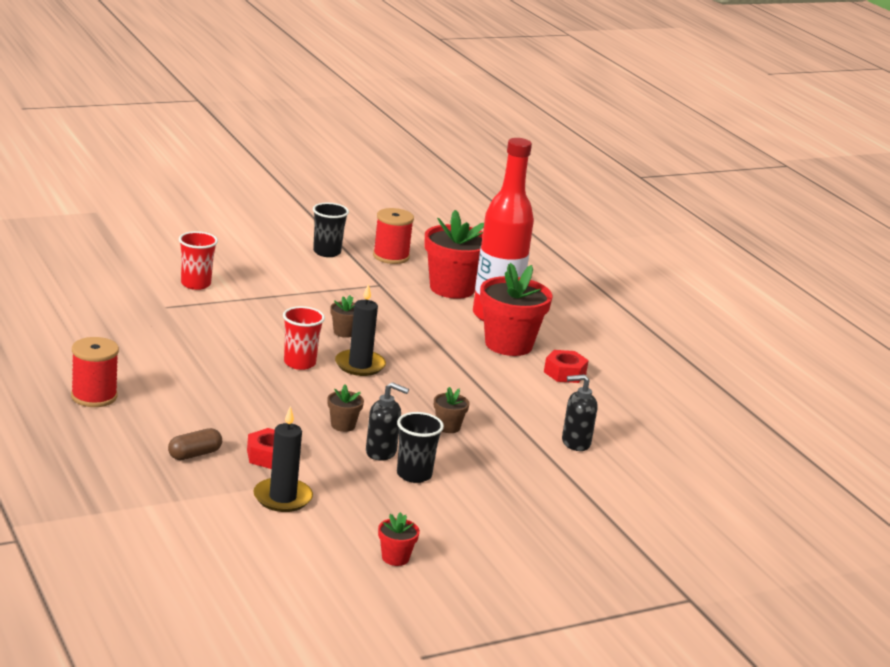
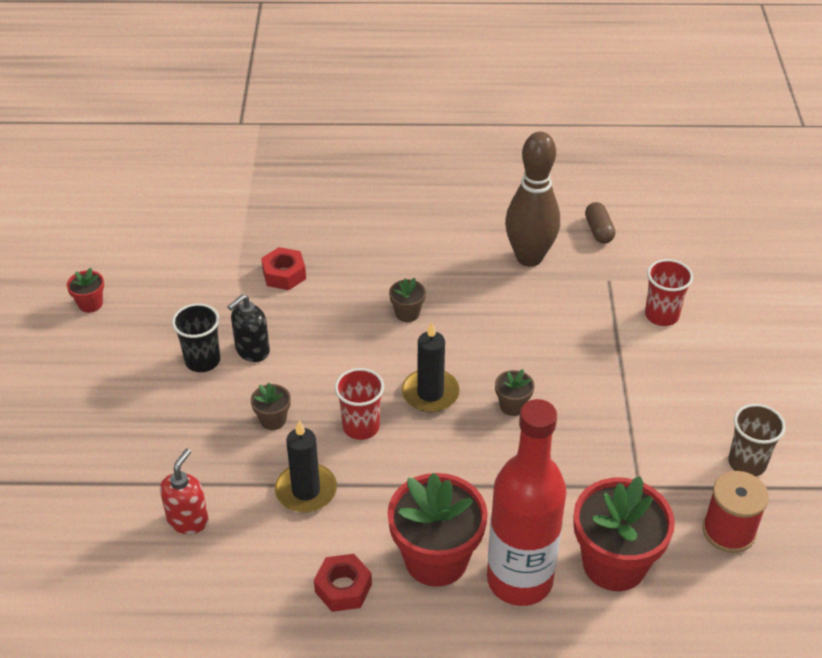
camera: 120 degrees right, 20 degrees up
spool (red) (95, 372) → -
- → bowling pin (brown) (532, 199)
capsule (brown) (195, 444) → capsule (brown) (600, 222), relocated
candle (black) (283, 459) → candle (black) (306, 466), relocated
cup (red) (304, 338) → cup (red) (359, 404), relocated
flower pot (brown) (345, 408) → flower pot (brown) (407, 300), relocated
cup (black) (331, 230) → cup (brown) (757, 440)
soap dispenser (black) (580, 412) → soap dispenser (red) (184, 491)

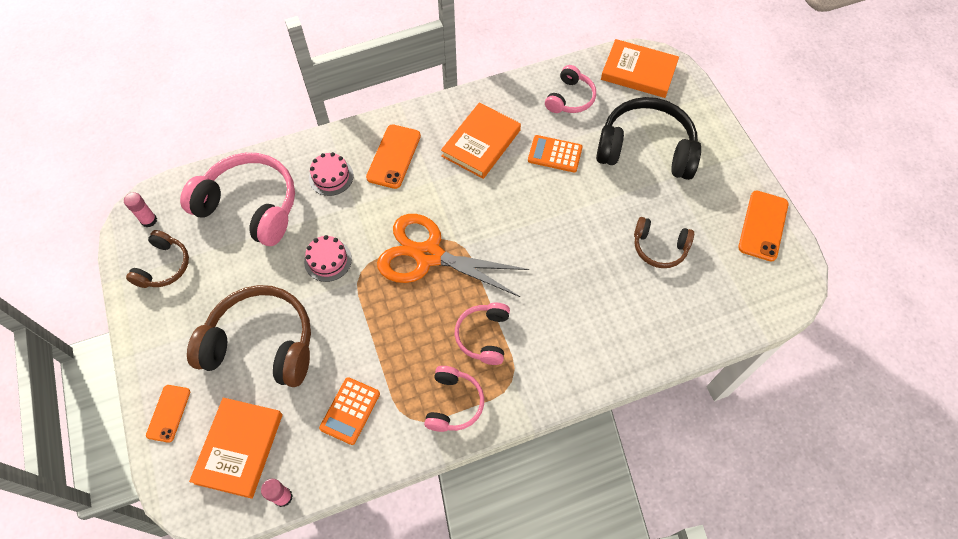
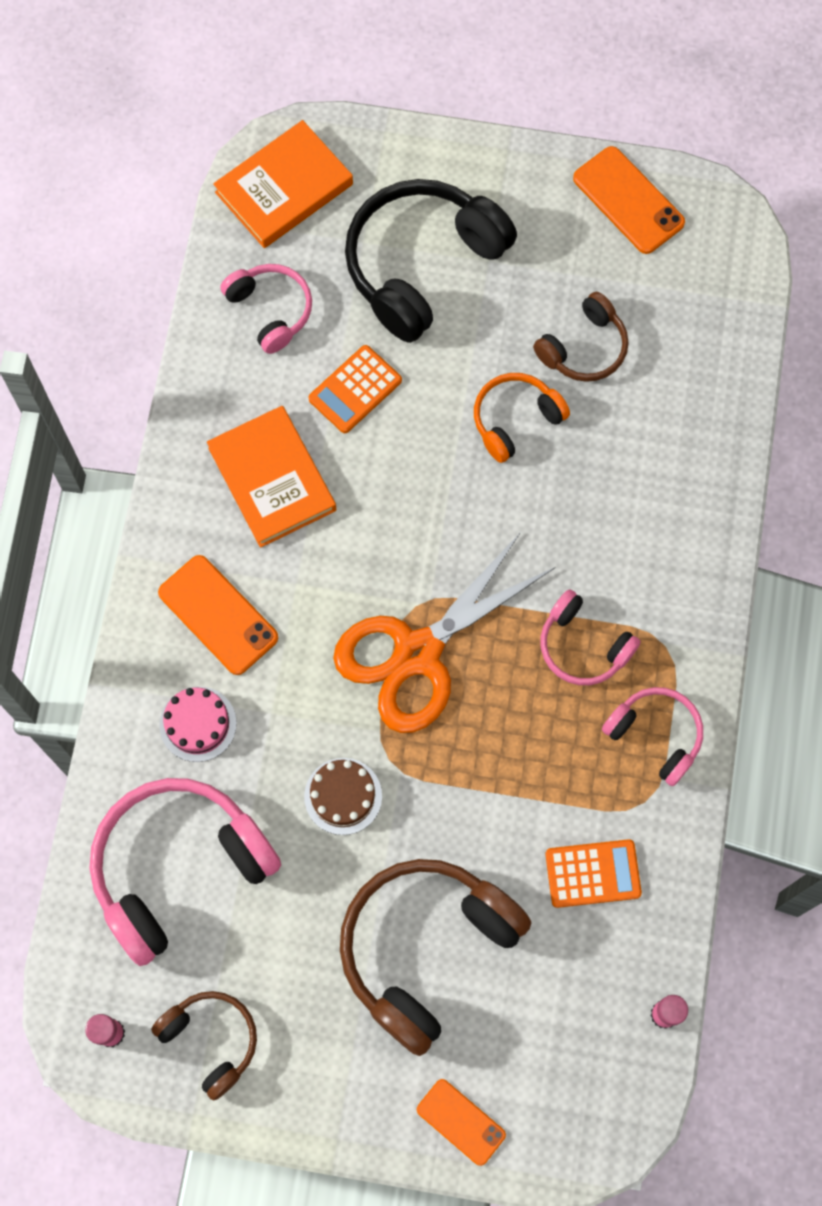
camera: 60 degrees left, 10 degrees up
book (orange) (236, 448) → -
- → headphones (orange) (522, 418)
cake (pink) (328, 258) → cake (brown) (343, 796)
calculator (orange) (349, 411) → calculator (orange) (593, 873), 60 degrees counterclockwise

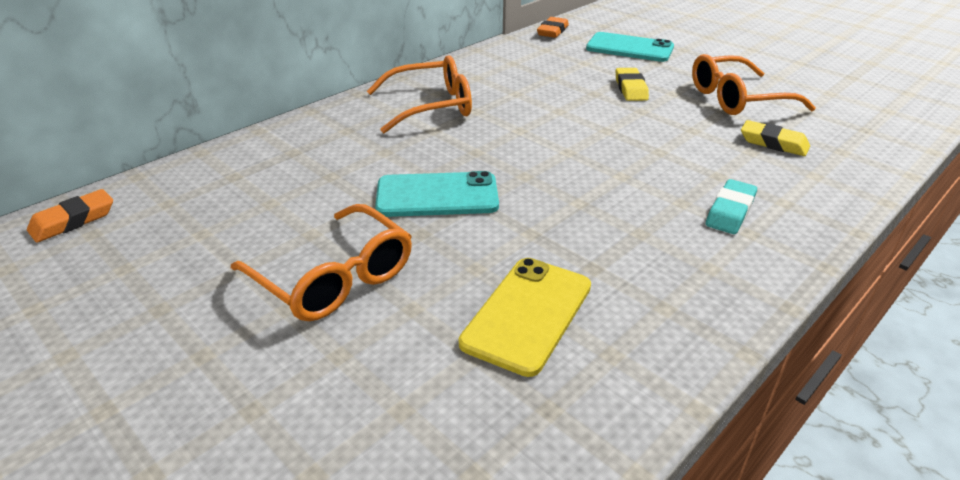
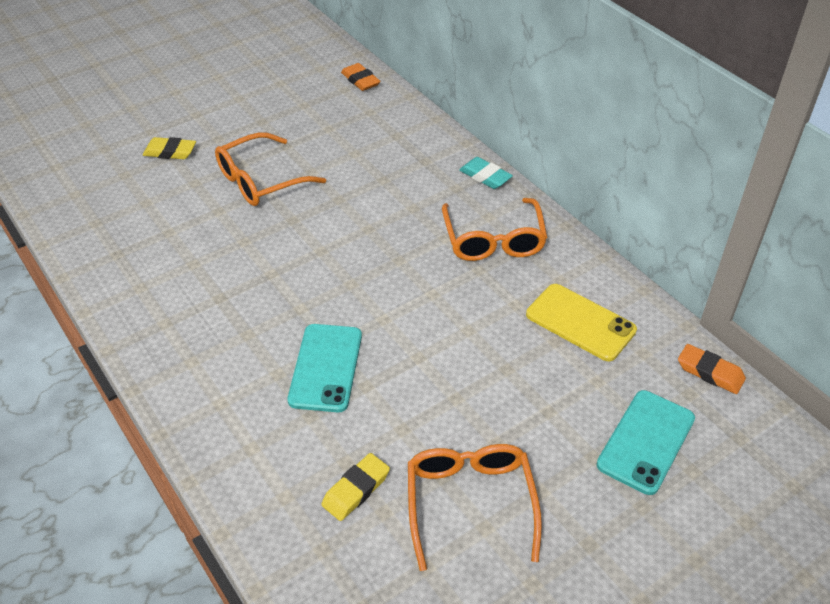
camera: 100 degrees right, 10 degrees up
phone (turquoise) (437, 194) → phone (turquoise) (325, 368), relocated
phone (yellow) (525, 317) → phone (yellow) (581, 322), relocated
eraser (yellow) (632, 84) → eraser (yellow) (169, 148), relocated
eraser (turquoise) (731, 206) → eraser (turquoise) (486, 173), relocated

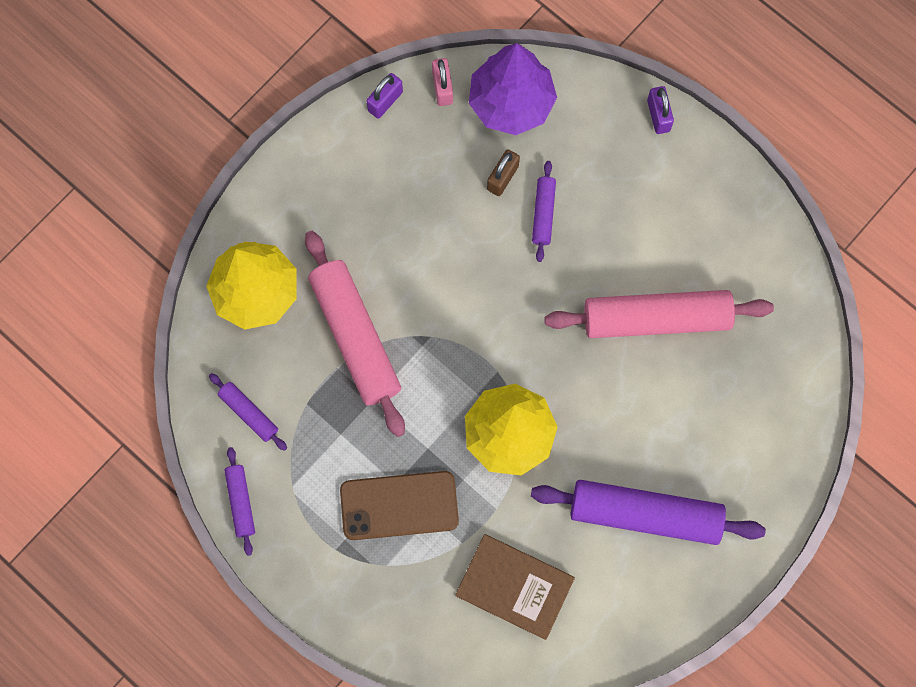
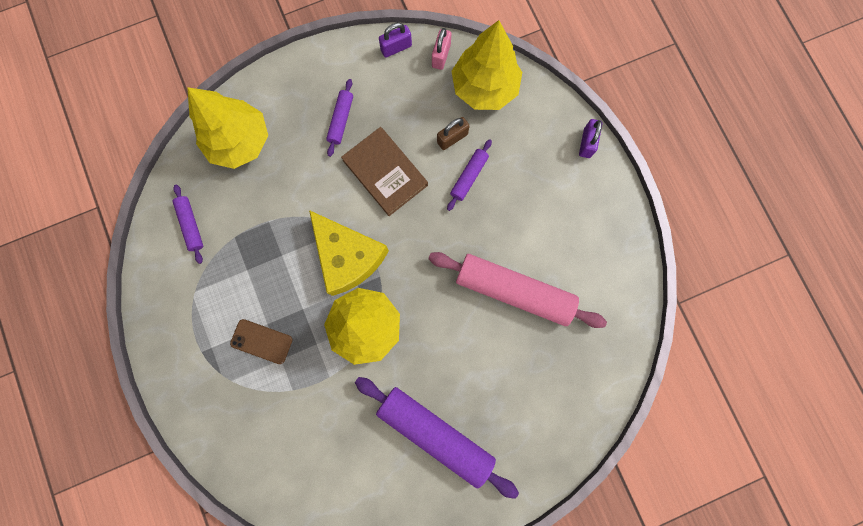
camera: 25 degrees right, 5 degrees up
rolling pin (pink) (355, 334) → -
- → cheese (yellow) (349, 253)
rolling pin (purple) (239, 501) → rolling pin (purple) (339, 118), relocated
book (brown) (515, 587) → book (brown) (384, 171), relocated
tree (purple) (513, 89) → tree (yellow) (486, 65)
phone (brown) (399, 505) → phone (brown) (261, 341), x0.63

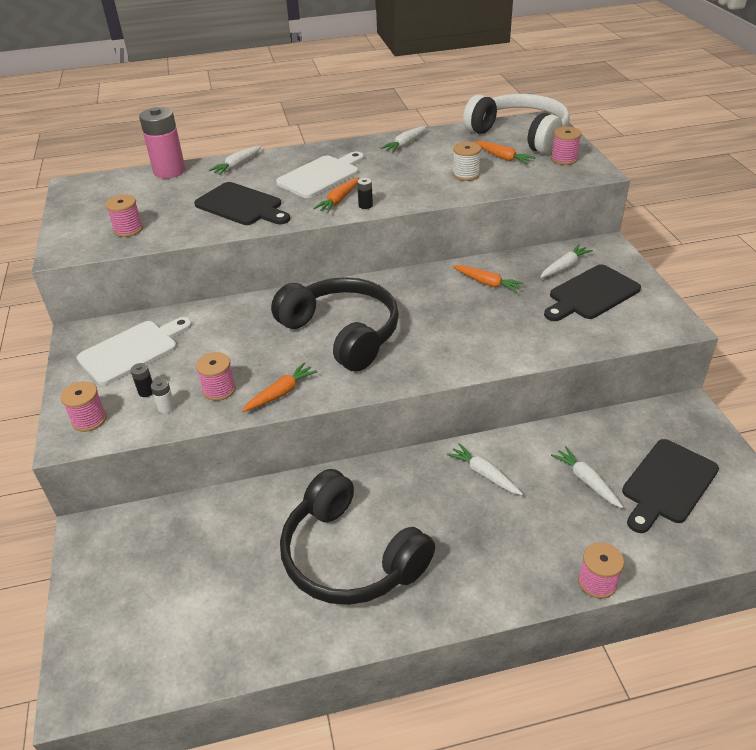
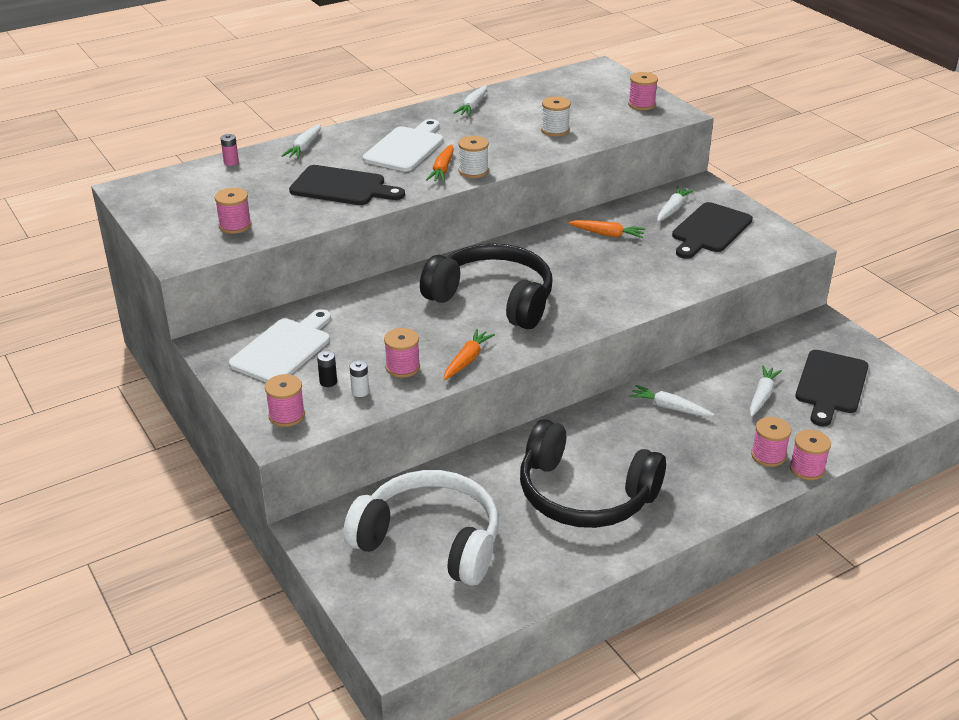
camera: 20 degrees left, 5 degrees down
carrot (orange) (504, 152) → -
- → spool (pink) (771, 442)
headphones (white) (516, 124) → headphones (white) (421, 528), relocated
battery (black) (365, 193) → spool (white) (473, 157)
carrot (white) (587, 477) → carrot (white) (765, 391), 75 degrees clockwise
battery (pink) (162, 143) → battery (pink) (229, 150), x0.41

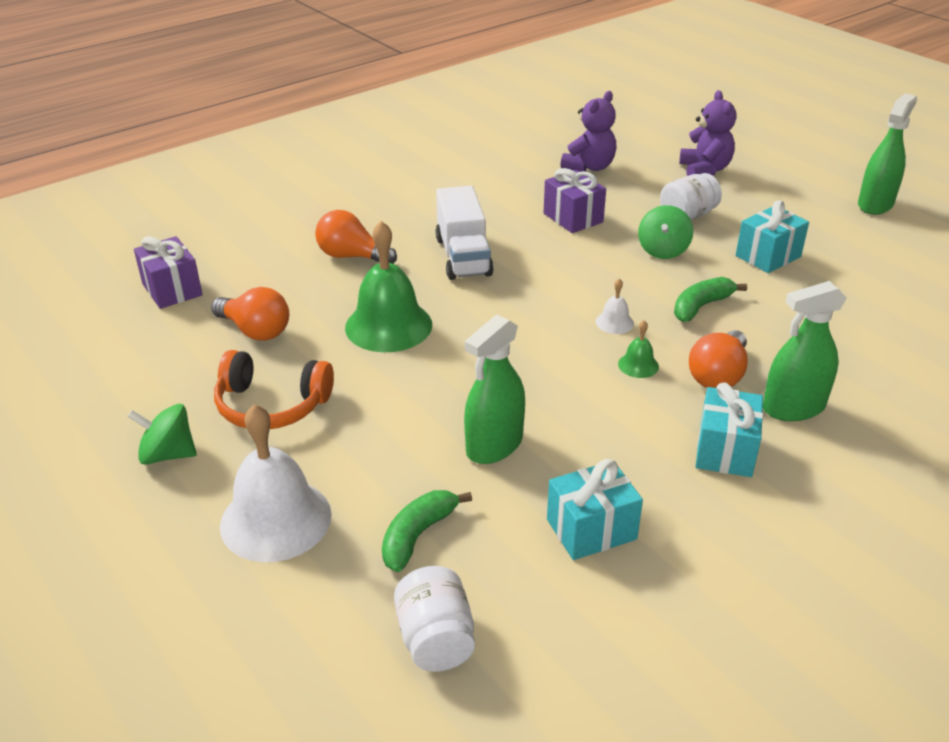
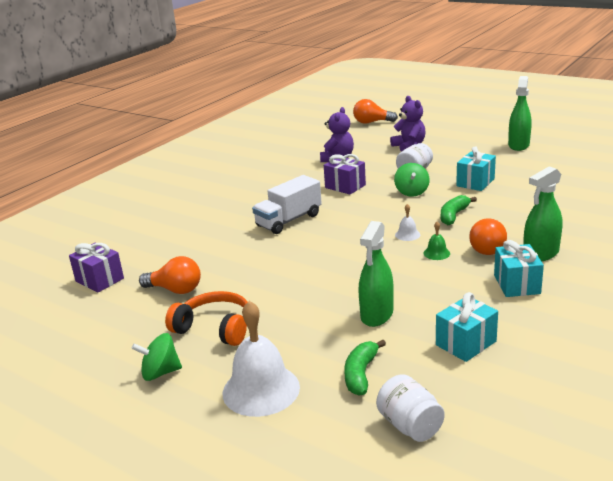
camera: 15 degrees left, 10 degrees down
bell (green) (388, 286) → -
light bulb (orange) (356, 237) → light bulb (orange) (375, 111), relocated
headphones (orange) (274, 389) → headphones (orange) (206, 318), 150 degrees counterclockwise
truck (white) (465, 233) → truck (white) (287, 204), 75 degrees clockwise

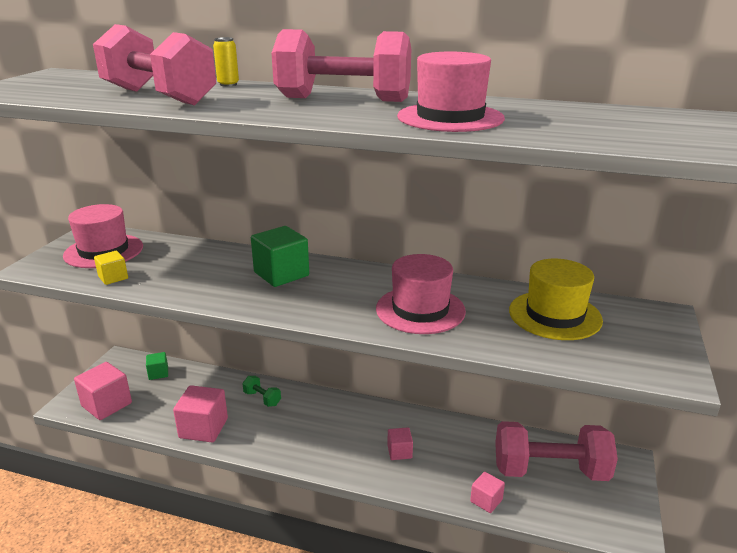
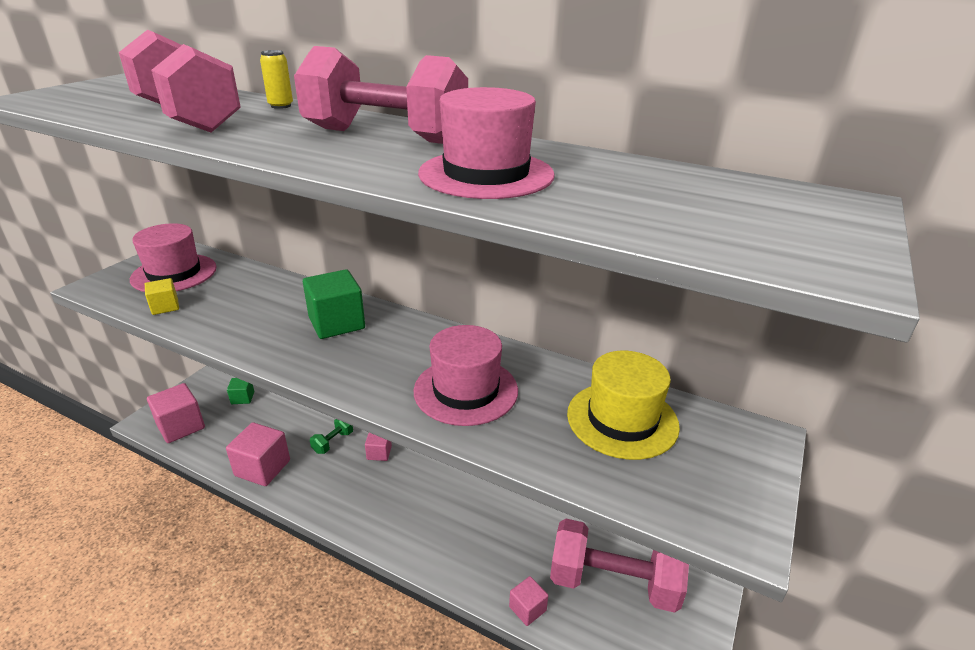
camera: 10 degrees right, 5 degrees up
cube (pink) (400, 443) → cube (pink) (378, 447), relocated
dumbbell (green) (261, 391) → dumbbell (green) (331, 436), 75 degrees clockwise

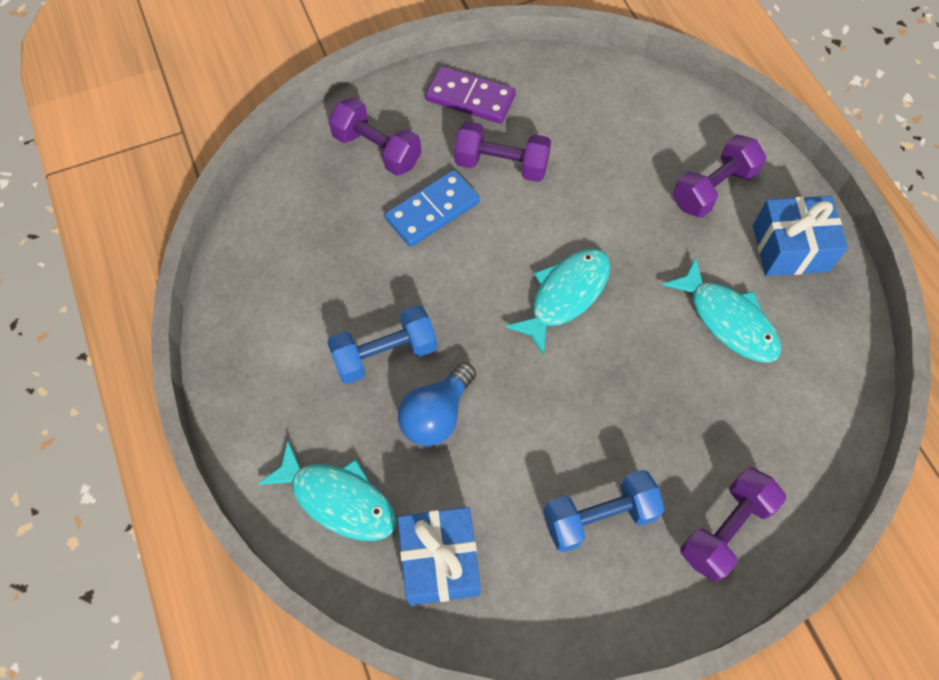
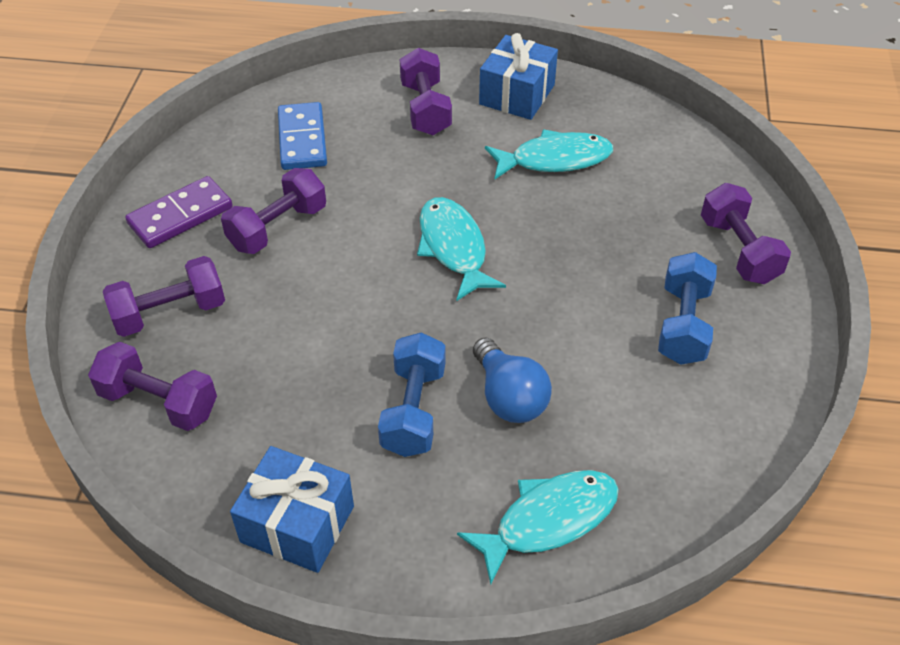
camera: 60 degrees left, 15 degrees down
- → dumbbell (purple) (152, 386)
domino (blue) (432, 208) → domino (blue) (302, 136), relocated
gift (blue) (439, 556) → gift (blue) (292, 509), relocated

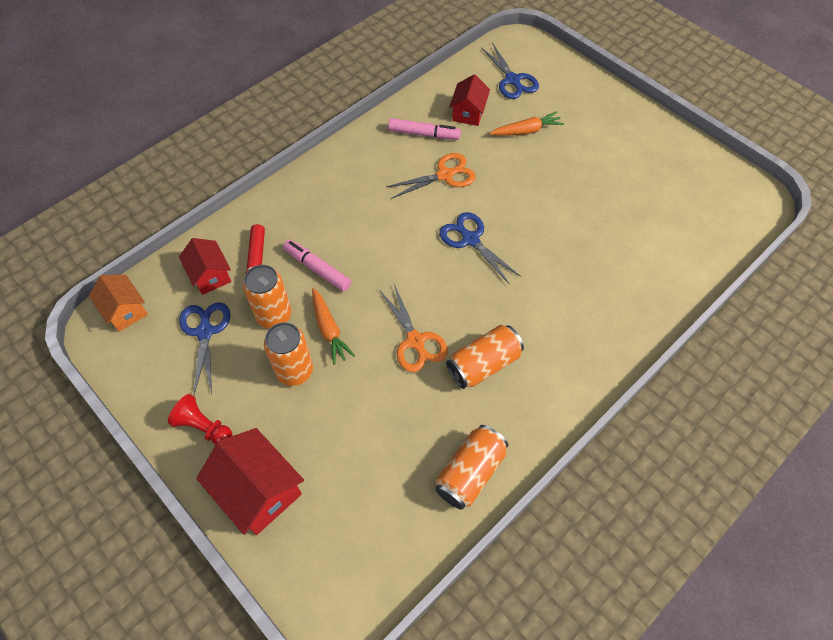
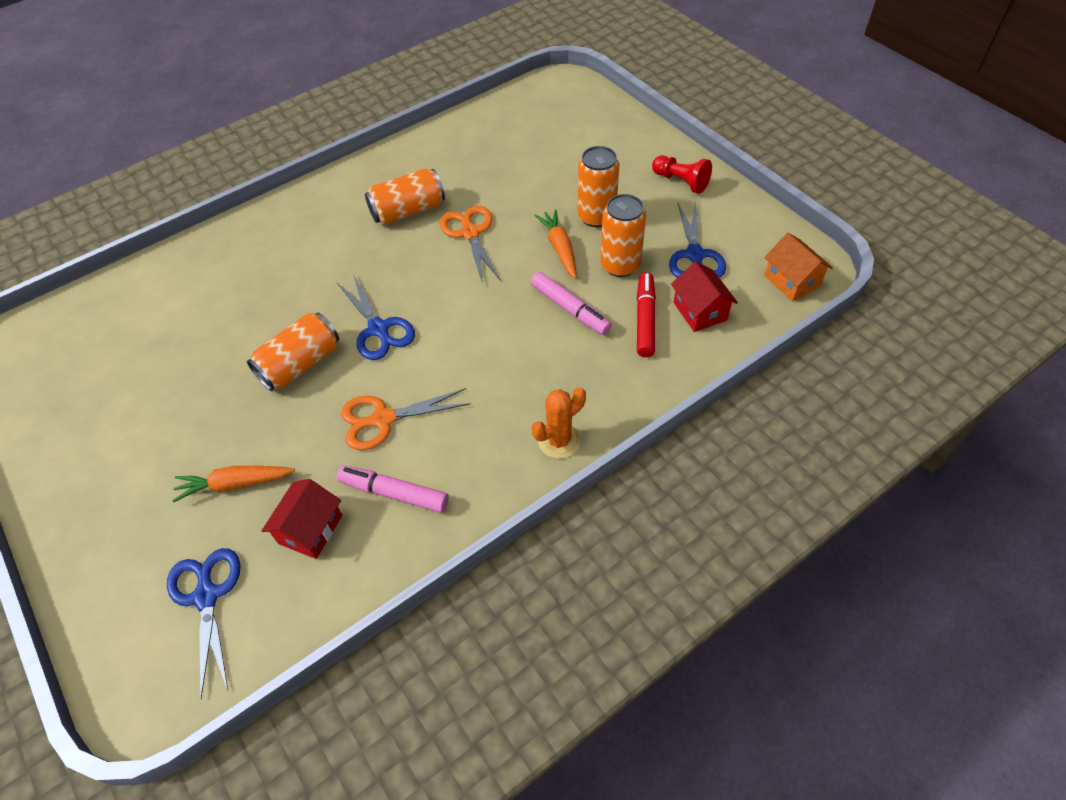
camera: 170 degrees left, 5 degrees down
house (red) (250, 481) → -
- → cactus (orange) (559, 423)
can (orange) (471, 467) → can (orange) (293, 351), relocated

